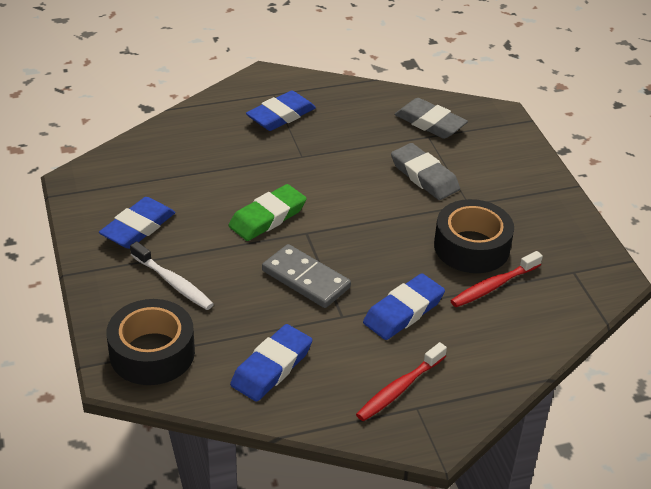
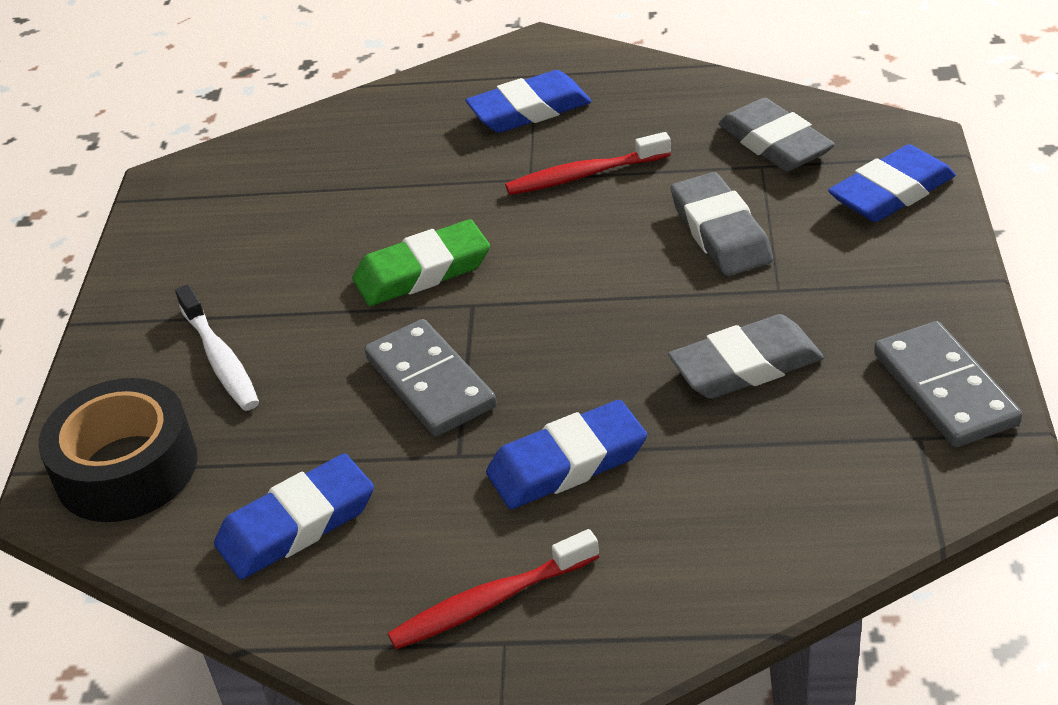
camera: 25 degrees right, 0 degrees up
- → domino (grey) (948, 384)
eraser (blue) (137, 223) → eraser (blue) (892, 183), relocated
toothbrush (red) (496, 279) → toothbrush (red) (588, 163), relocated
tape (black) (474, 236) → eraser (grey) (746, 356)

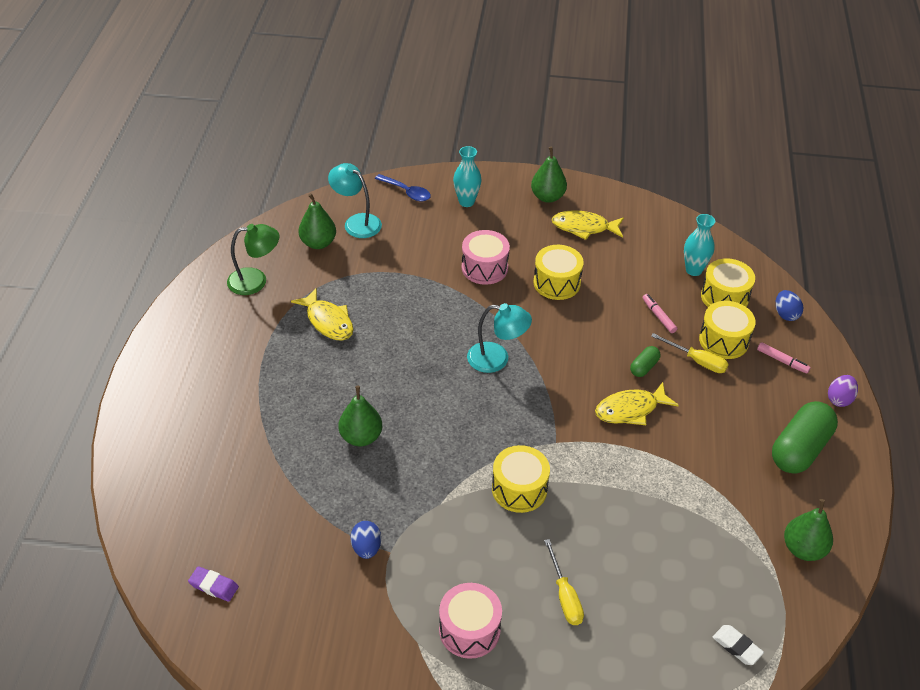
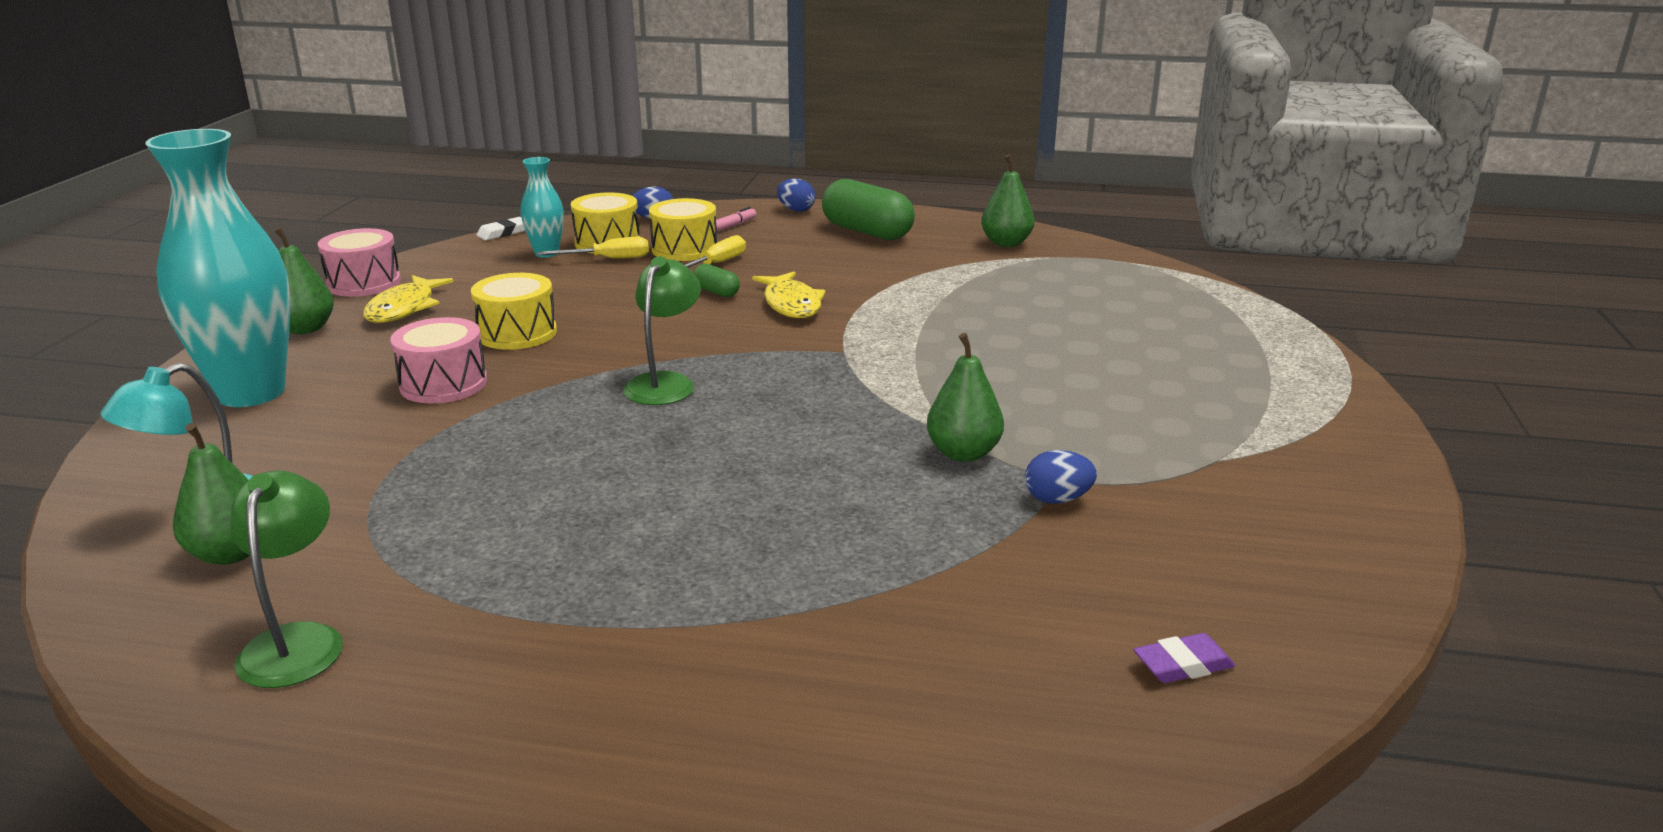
camera: 85 degrees left, 20 degrees down
fish (yellow) (322, 314) → -
spoon (blue) (403, 187) → -
drum (yellow) (521, 479) → -
marker (pink) (659, 313) → -
pear (green) (360, 416) → pear (green) (965, 397), relocated
drum (pink) (470, 621) → drum (pink) (359, 262), relocated
screwdriver (yellow) (564, 582) → screwdriver (yellow) (593, 248), relocated
eraser (white) (738, 645) → eraser (white) (500, 229), relocated
lamp (turquoise) (499, 338) → lamp (green) (662, 330)
egg (purple) (843, 391) → egg (blue) (796, 195)
eraser (purple) (213, 584) → eraser (purple) (1184, 658), 45 degrees clockwise
vase (turquoise) (467, 176) → vase (turquoise) (218, 268), x2.09

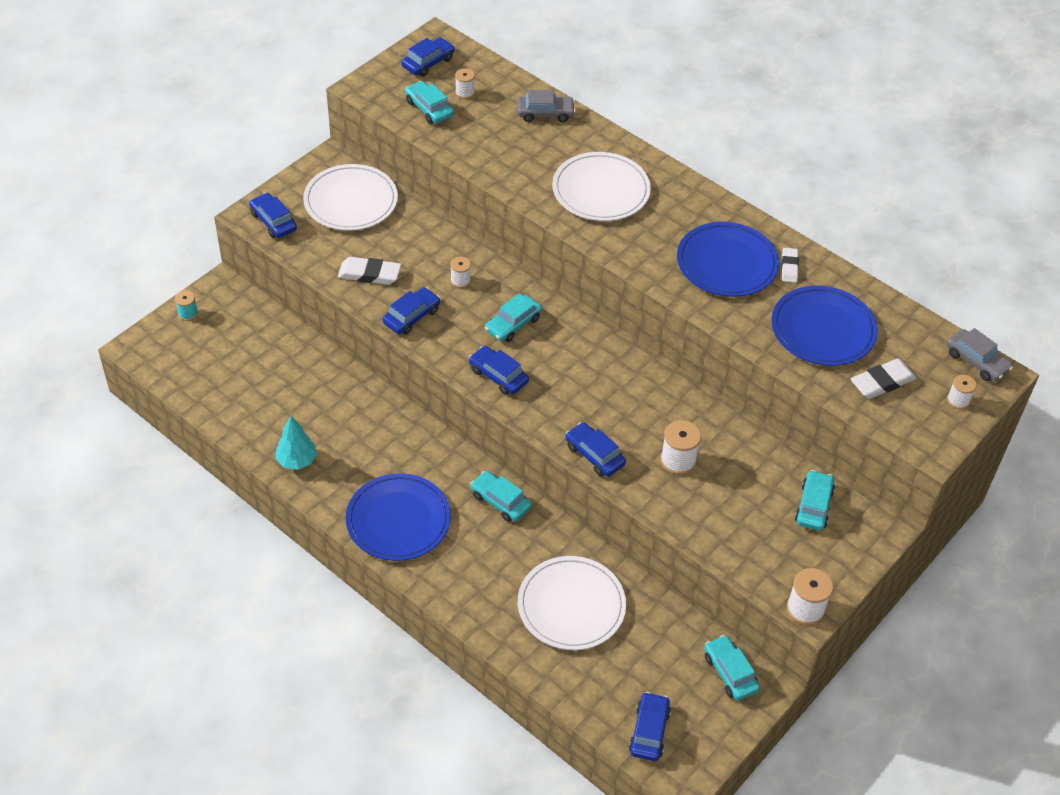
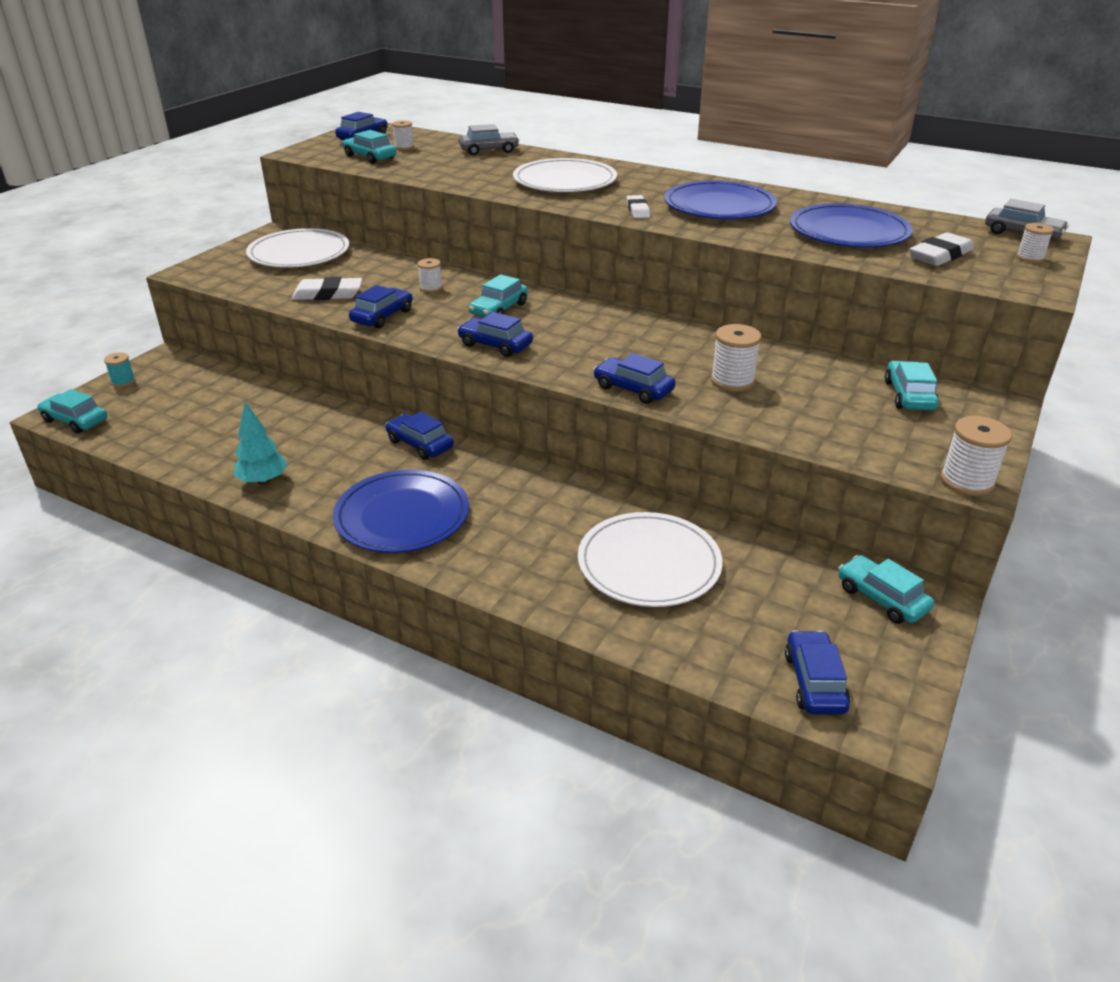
camera: 10 degrees left, 15 degrees down
car (blue) (273, 215) → car (blue) (420, 436), relocated
car (turquoise) (501, 496) → car (turquoise) (72, 411), relocated
eraser (white) (790, 265) → eraser (white) (638, 206), relocated

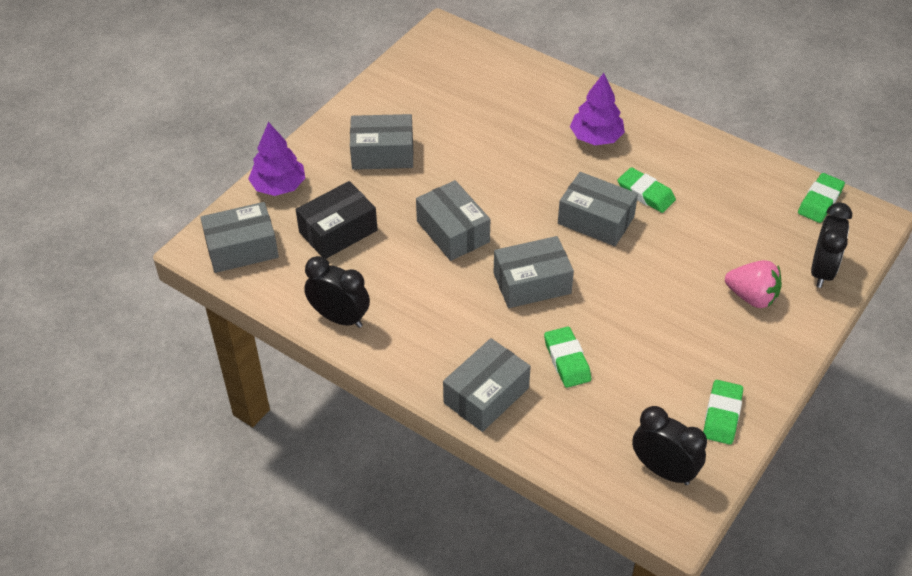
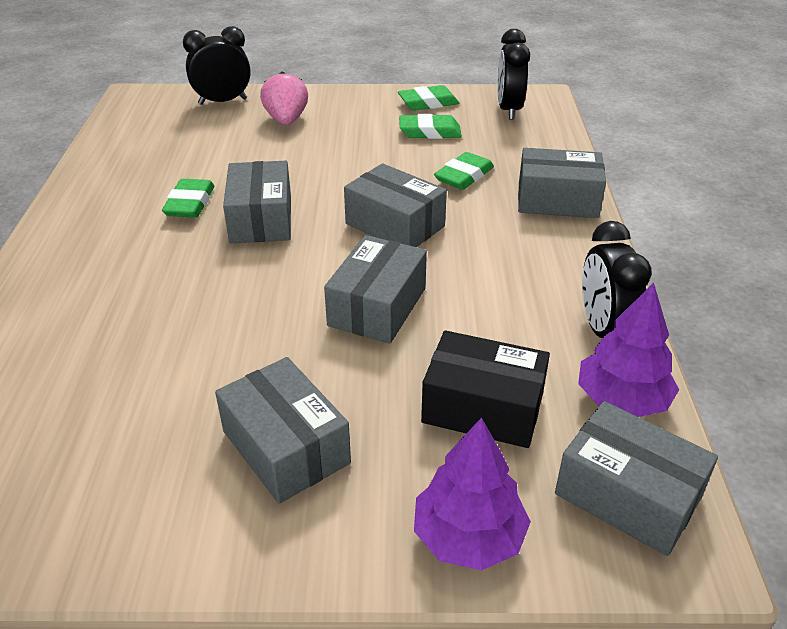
camera: 125 degrees left, 10 degrees down
tree (purple) (597, 109) → tree (purple) (628, 350), relocated
eraser (green) (821, 198) → eraser (green) (430, 126), relocated

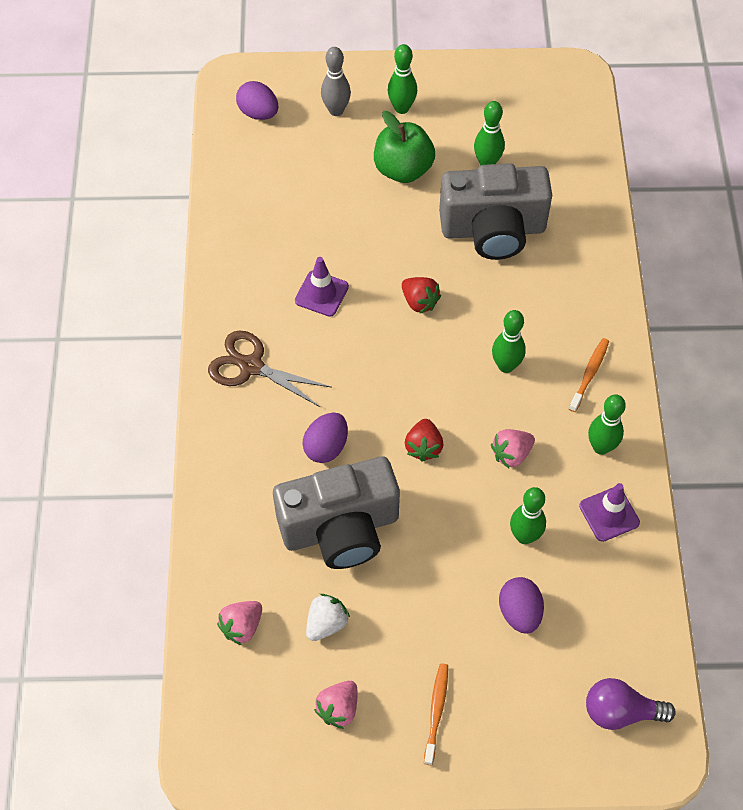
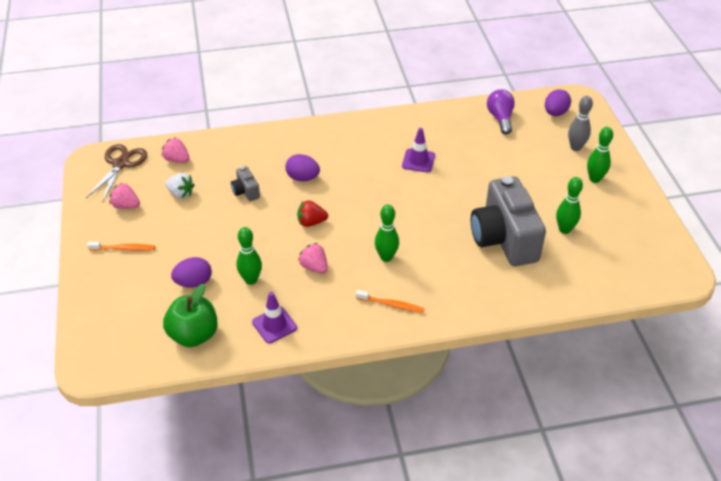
camera: 80 degrees right, 15 degrees down
strawberry (red) (421, 295) → -
bowling pin (green) (607, 424) → -
scissors (brown) (269, 368) → scissors (brown) (116, 172), relocated
apple (green) (404, 147) → apple (green) (190, 315), relocated
light bulb (purple) (631, 704) → light bulb (purple) (501, 111), relocated
camera (grey) (336, 512) → camera (grey) (245, 183), x0.42

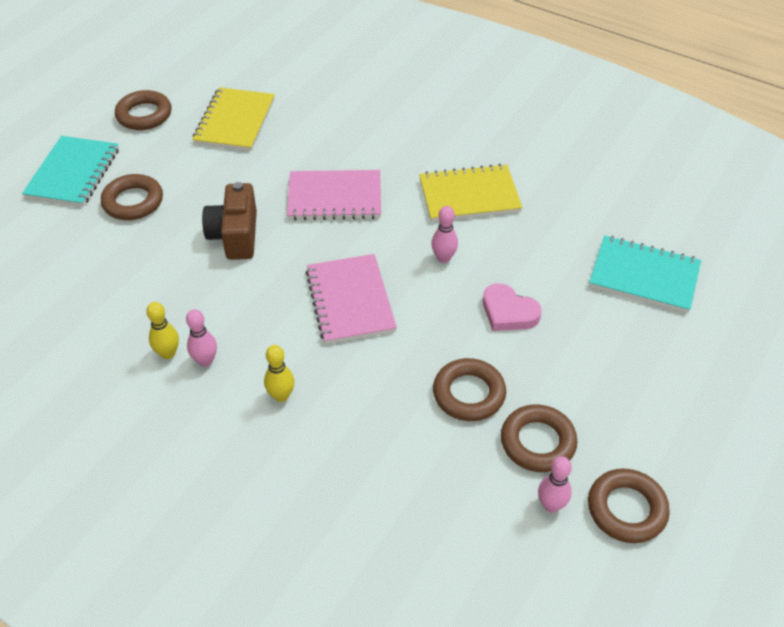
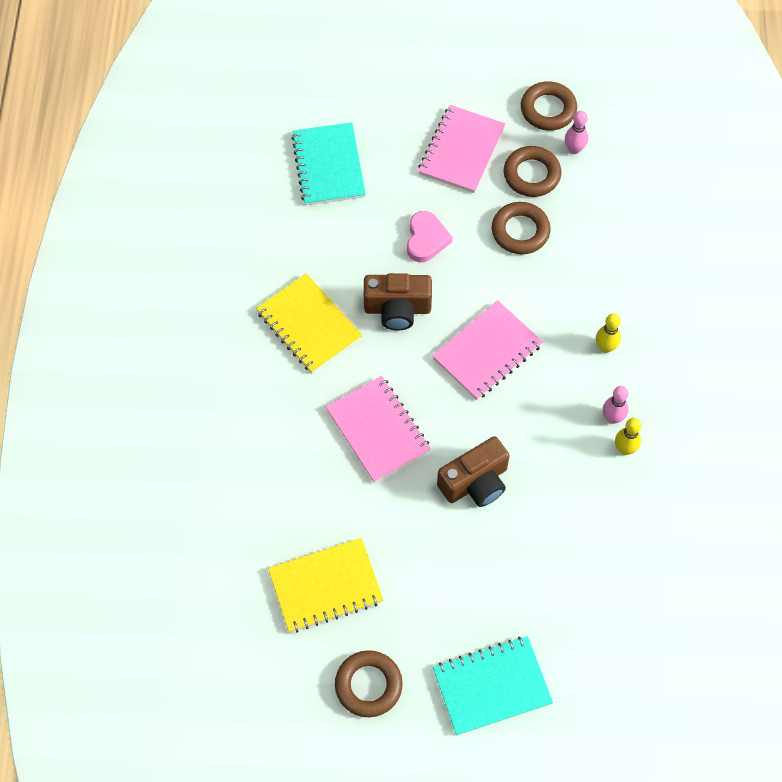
camera: 120 degrees left, 15 degrees up
ring (brown) (132, 197) → -
- → notebook (pink) (462, 149)
bowling pin (pink) (444, 234) → camera (brown) (398, 302)

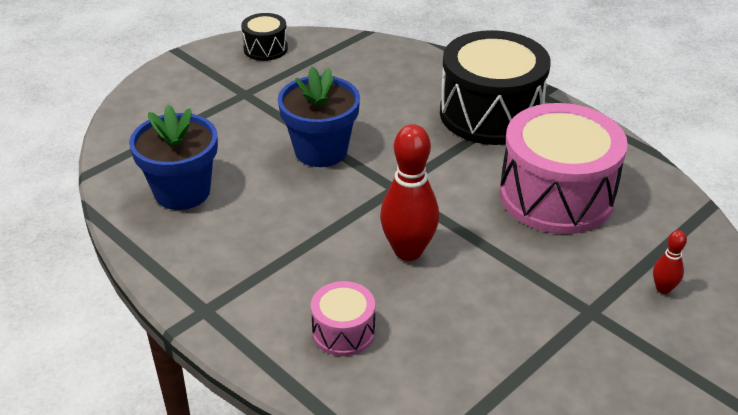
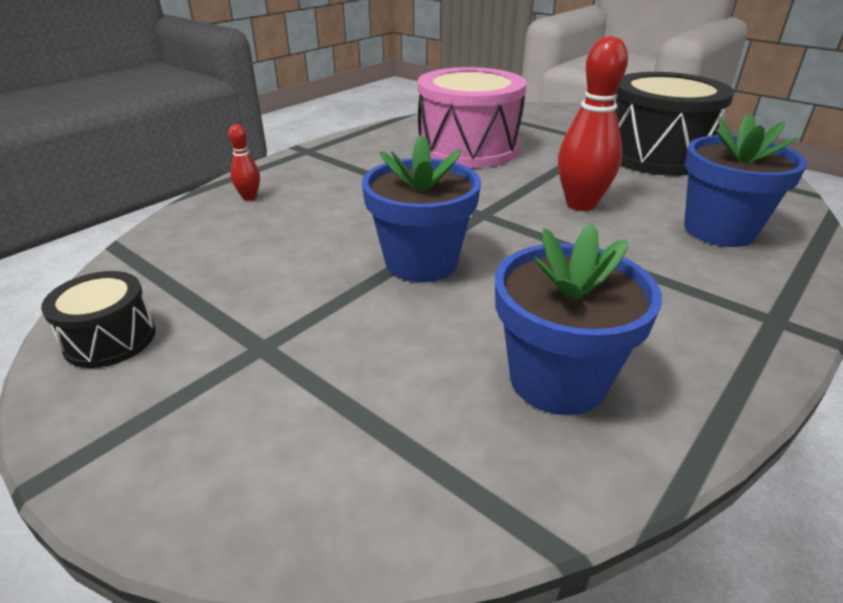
camera: 95 degrees left, 5 degrees down
drum (black) (495, 87) → drum (black) (674, 124), relocated
bowling pin (red) (670, 262) → bowling pin (red) (244, 162), relocated
drum (pink) (343, 318) → flower pot (blue) (745, 180)

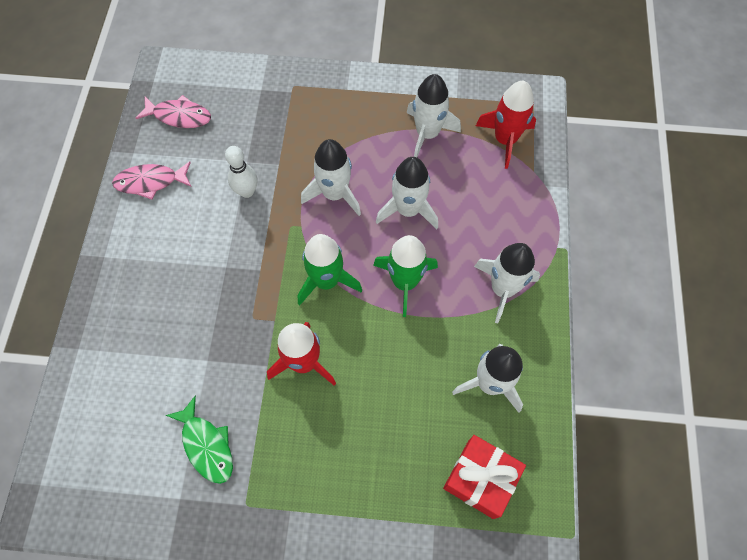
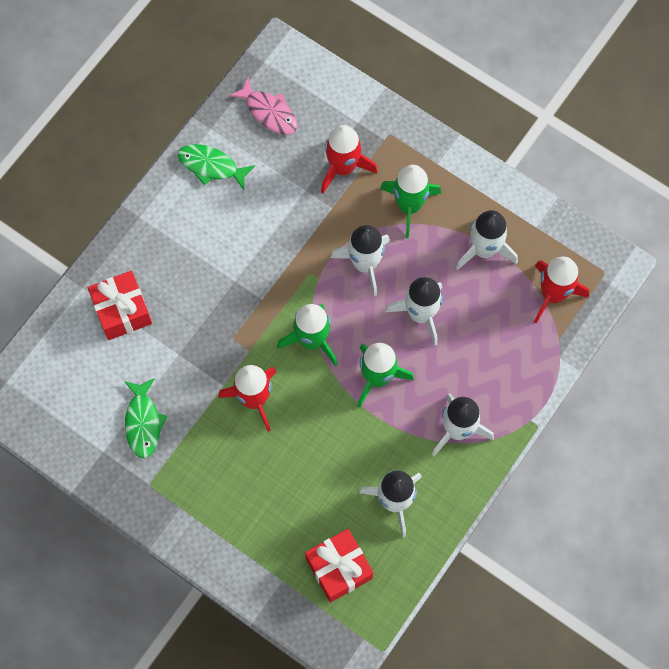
camera: 30 degrees right, 5 degrees up
bowling pin (white) (241, 172) → -
- → gift (red) (120, 305)
- → rocket (red) (349, 159)
- → rocket (green) (410, 201)
fish (pink) (151, 181) → fish (green) (216, 167)

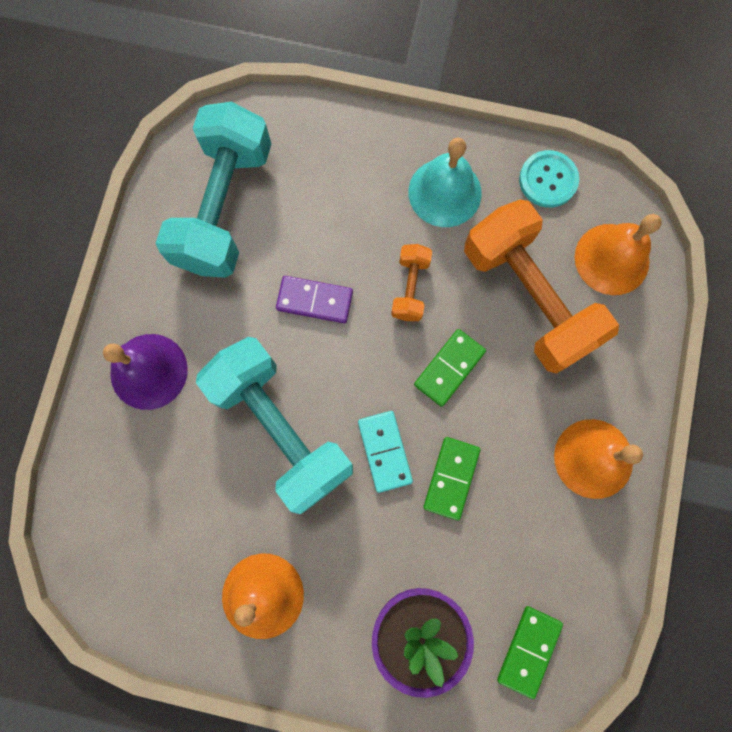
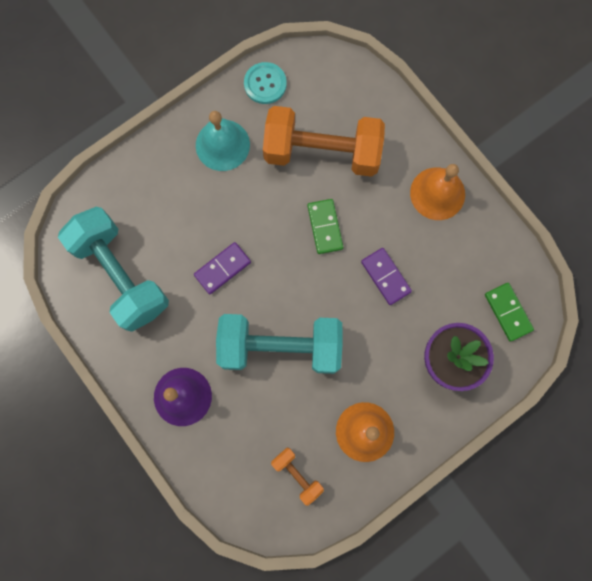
camera: 50 degrees left, 0 degrees up
domino (turquoise) (385, 452) → -
bell (orange) (618, 254) → -
dumbbell (orange) (411, 282) → dumbbell (orange) (297, 477), relocated
domino (green) (451, 479) → domino (purple) (386, 276)

